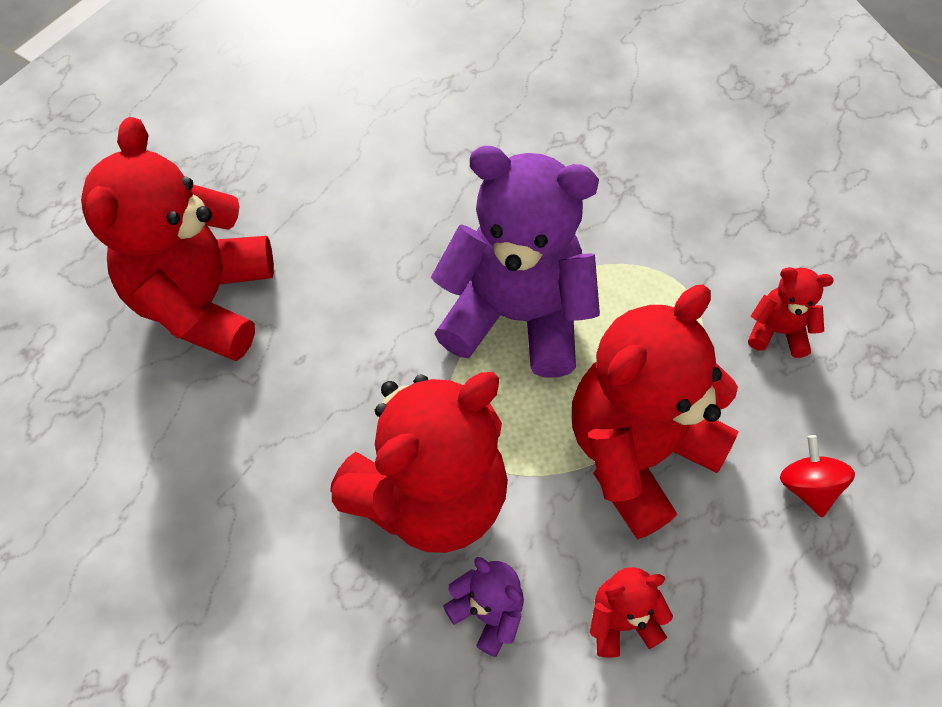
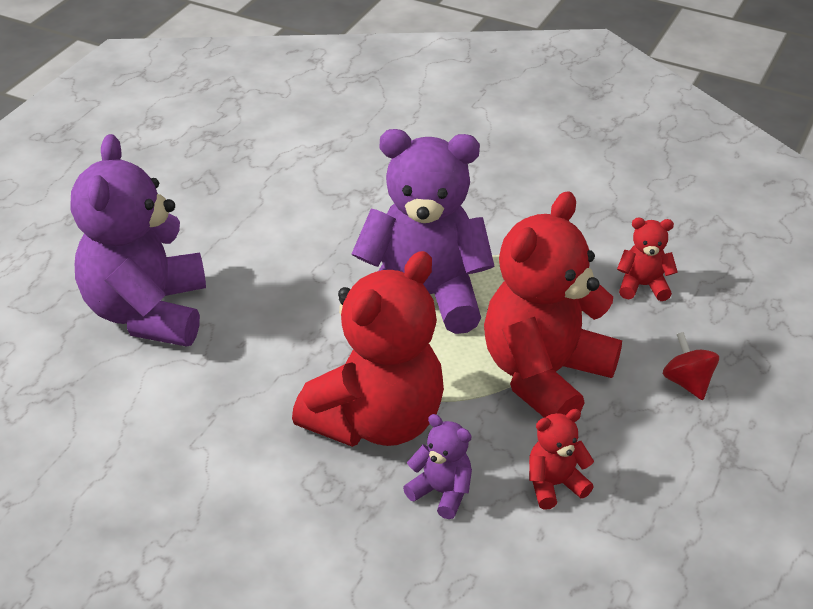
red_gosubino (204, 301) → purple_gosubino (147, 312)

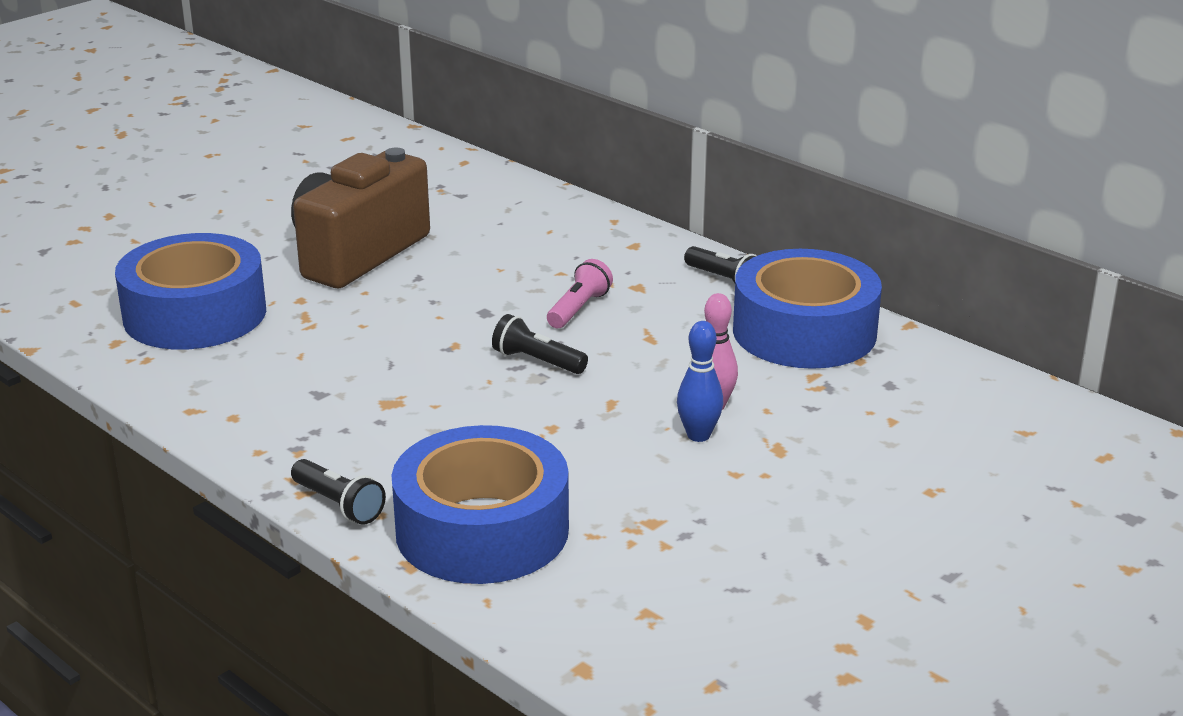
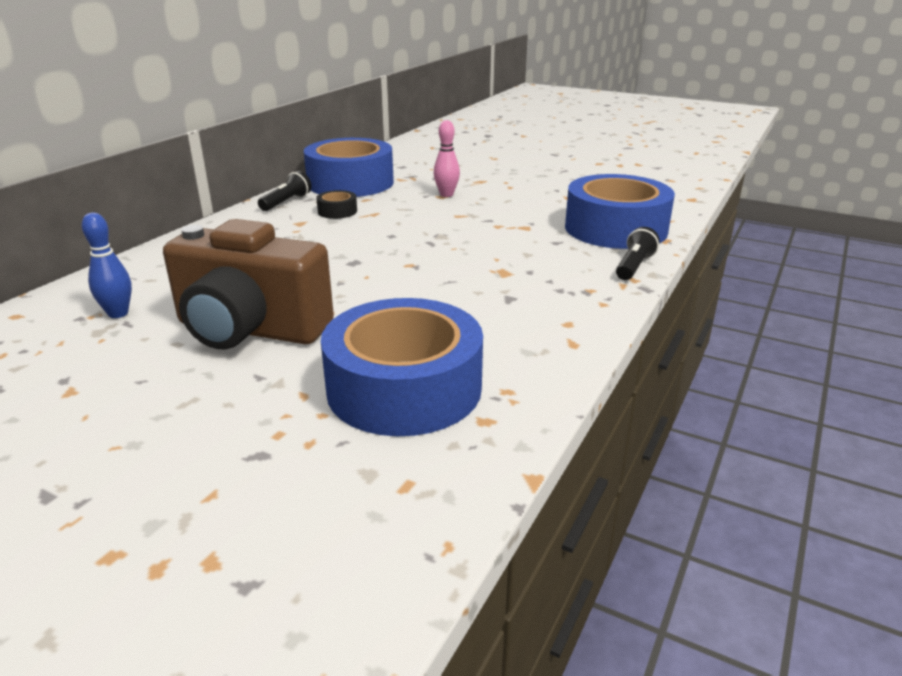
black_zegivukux (537, 361) → -
pink_zegivukux (578, 309) → -
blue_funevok (698, 435) → blue_funevok (118, 313), moved
- → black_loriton (337, 211)

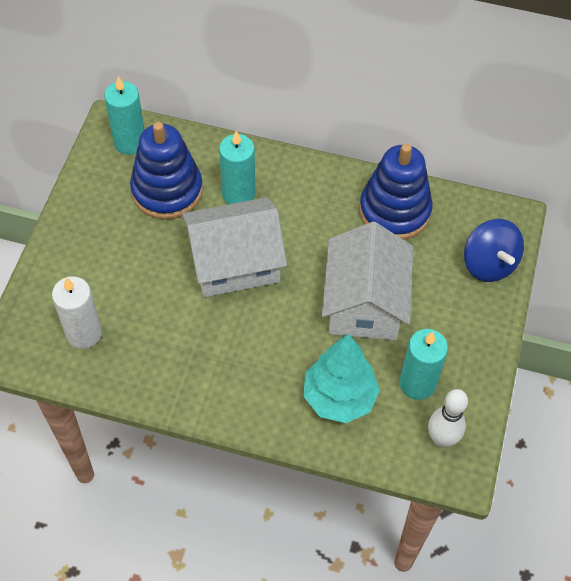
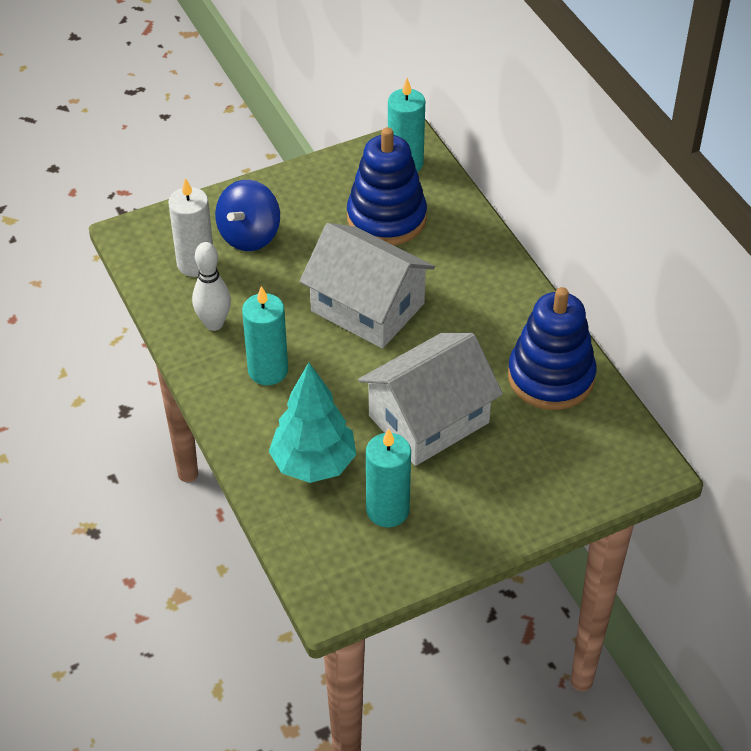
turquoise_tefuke (238, 194) → turquoise_tefuke (268, 370), moved
white_funevok (442, 439) → white_funevok (214, 323), moved
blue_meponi (489, 264) → blue_meponi (249, 235), moved

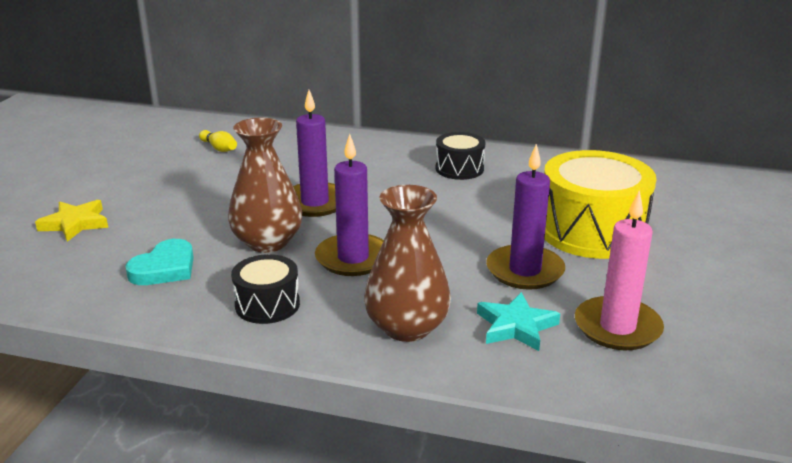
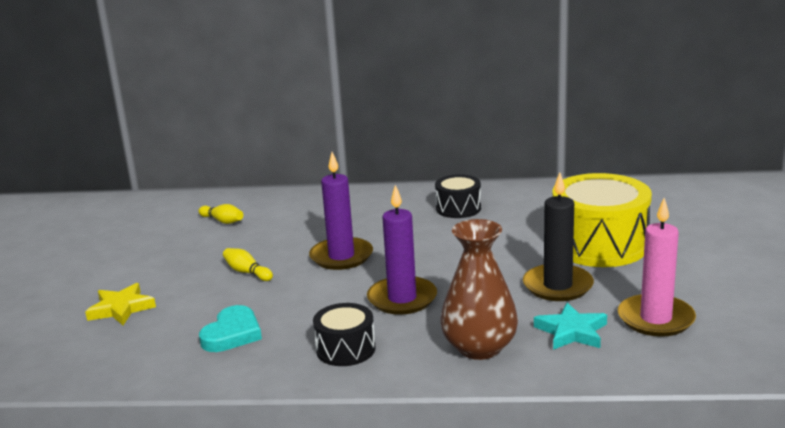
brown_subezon (267, 242) → -
purple_tefuke (525, 271) → black_tefuke (557, 286)
- → yellow_funevok (247, 272)

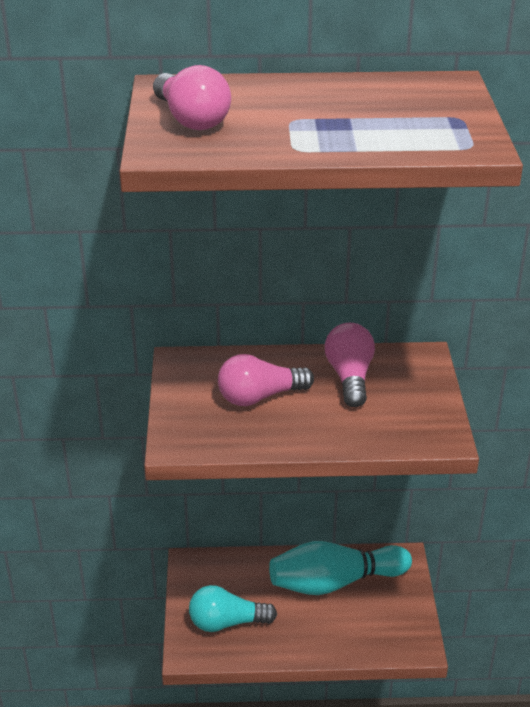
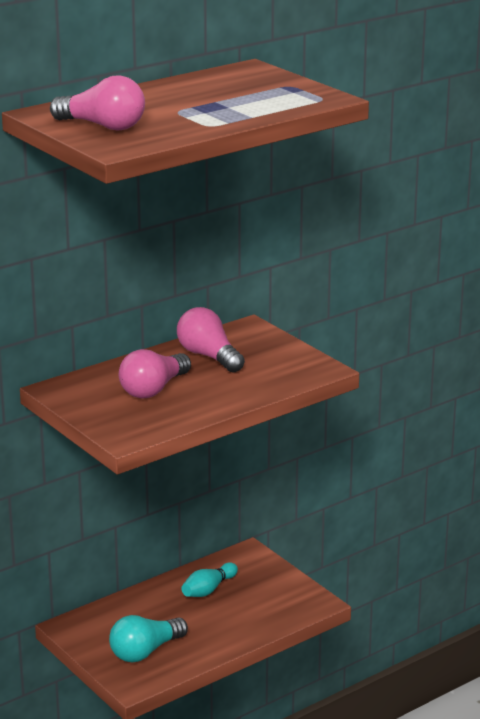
turquoise_funevok (334, 582) → turquoise_funevok (208, 590), x0.51

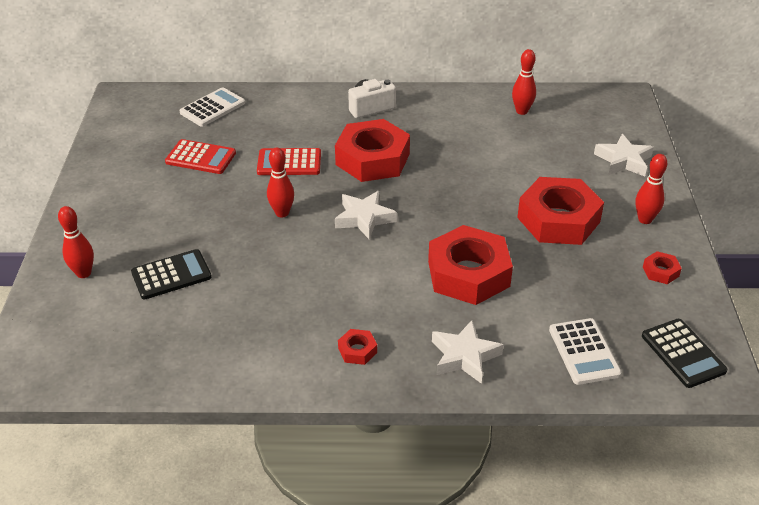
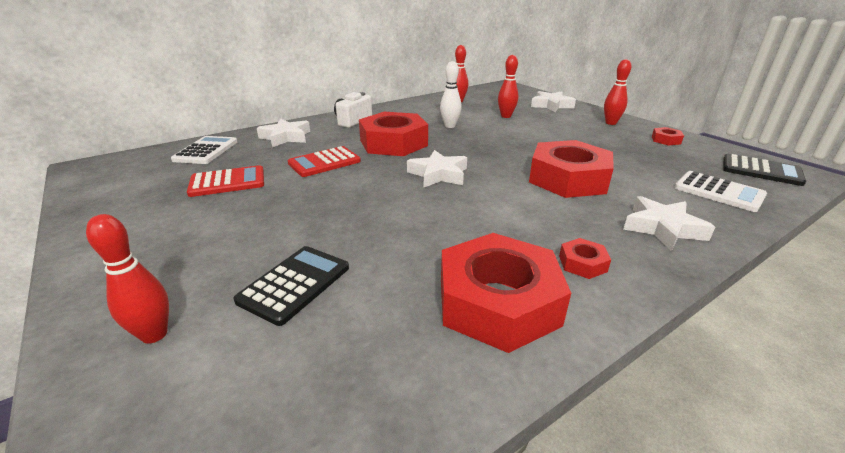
red_funevok (282, 213) → red_funevok (506, 116), moved
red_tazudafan (558, 220) → red_tazudafan (498, 302), moved
- → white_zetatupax (286, 137)
- → white_funevok (450, 126)

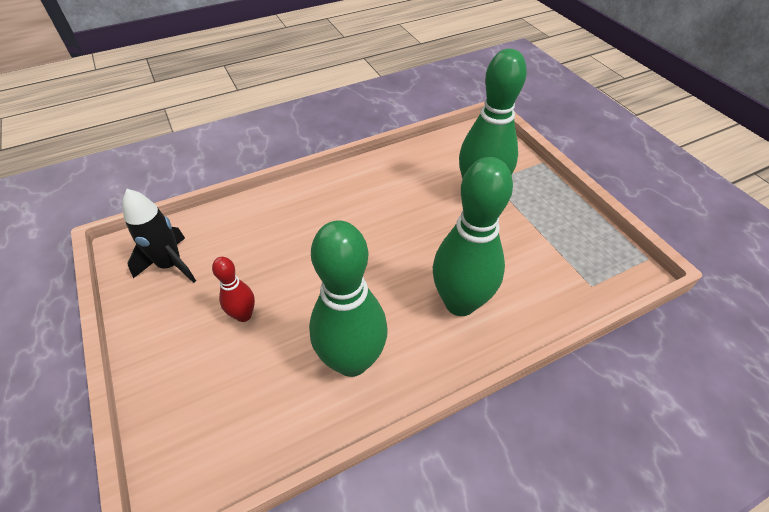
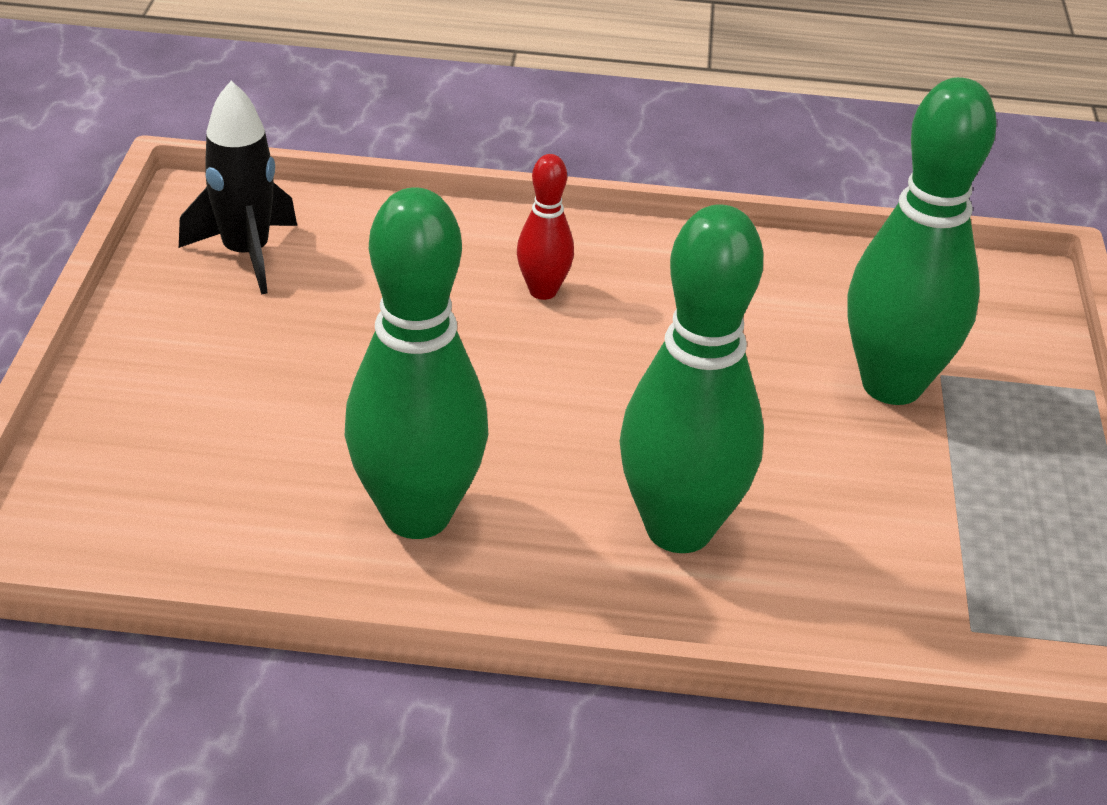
red_funevok (244, 315) → red_funevok (543, 291), moved

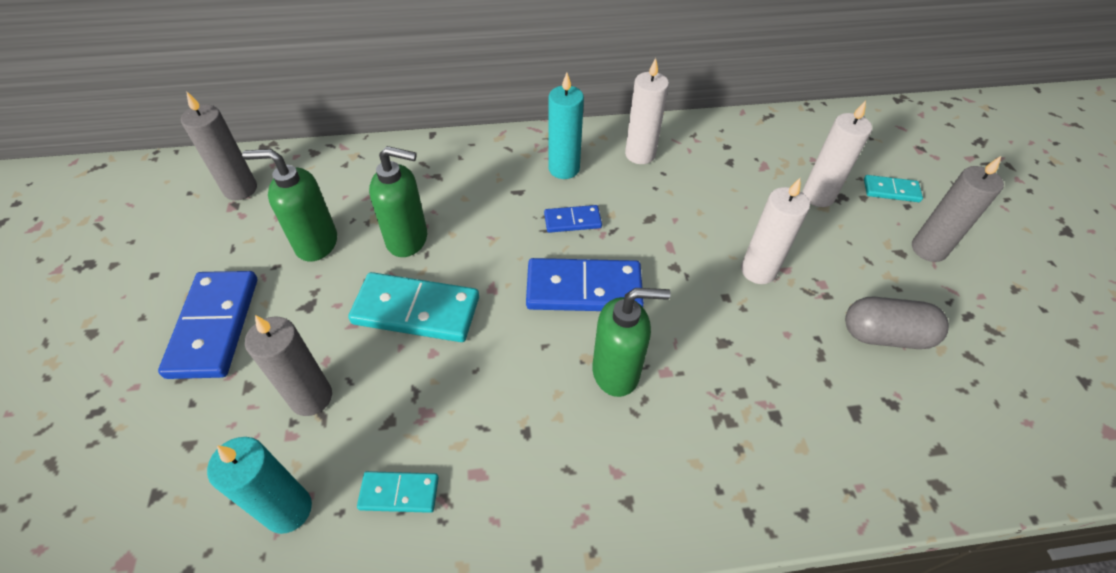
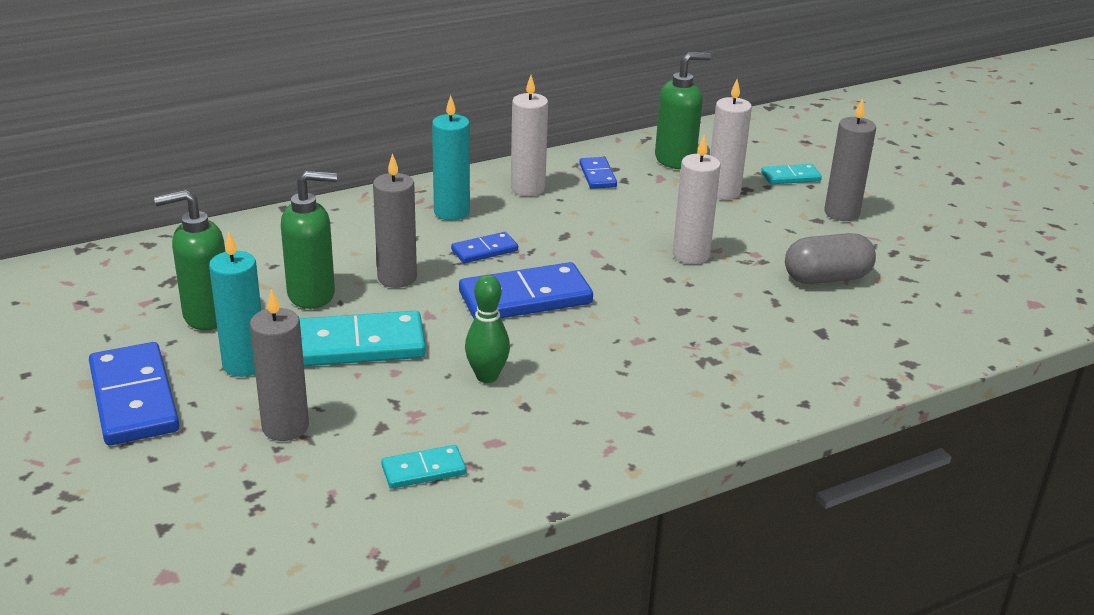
grey_tefuke (240, 189) → grey_tefuke (397, 278), moved
turquoise_tefuke (288, 510) → turquoise_tefuke (244, 364), moved
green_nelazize (616, 372) → green_nelazize (675, 160), moved
- → green_funevok (487, 376)
- → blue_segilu (597, 175)

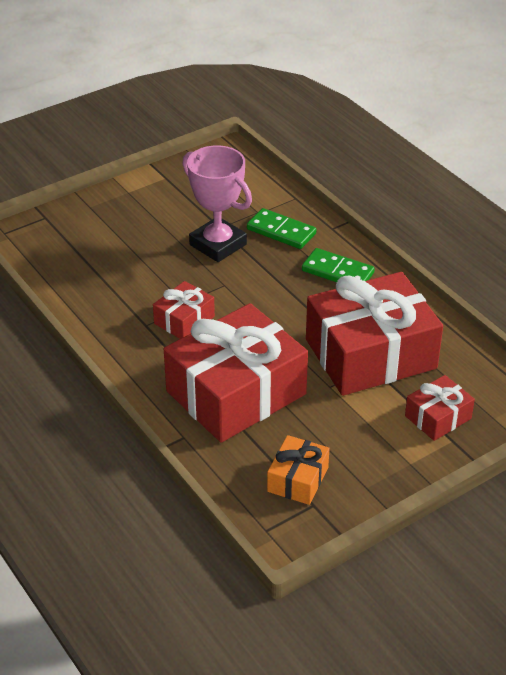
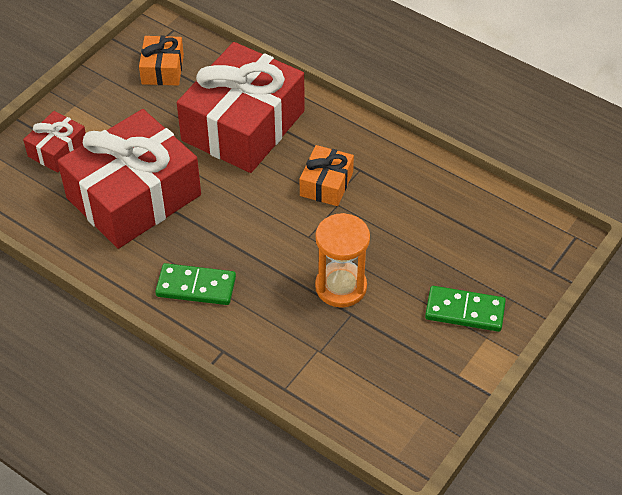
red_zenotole (184, 320) → orange_zenotole (326, 184)
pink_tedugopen (218, 244) → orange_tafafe (341, 287)
green_segilu (281, 231) → green_segilu (465, 311), moved

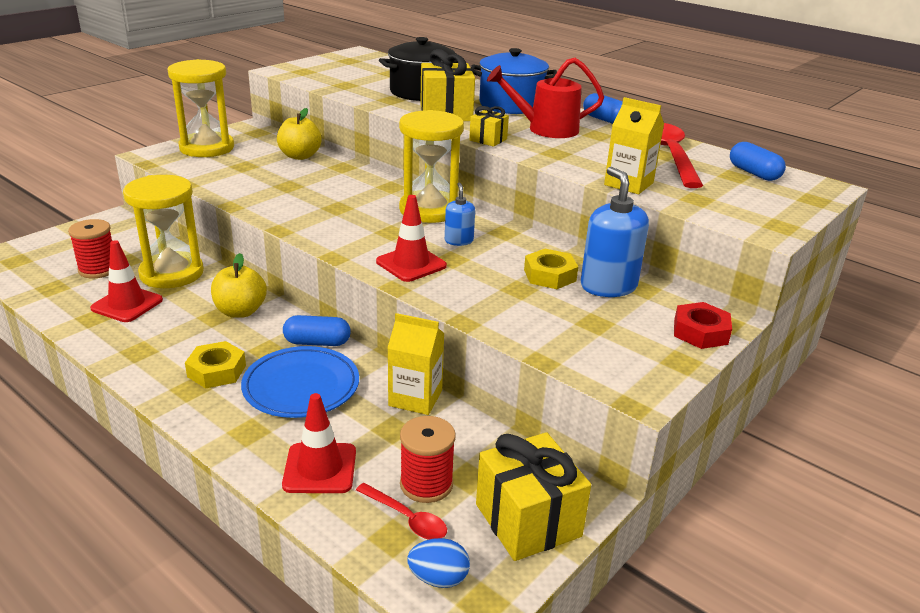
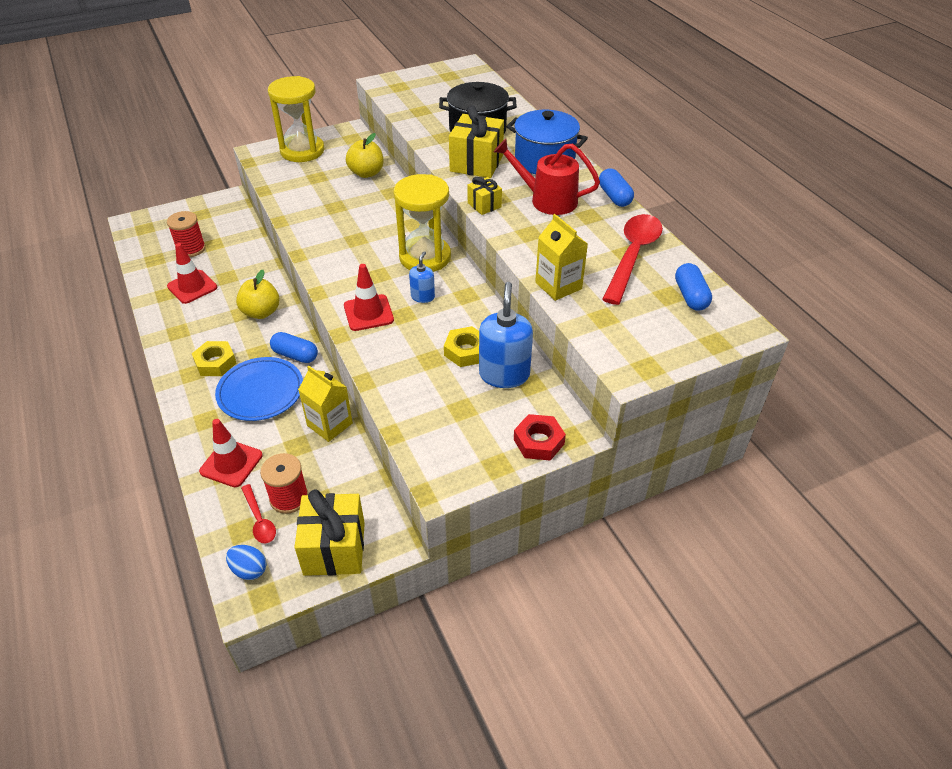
yellow_tafafe (172, 273) → -

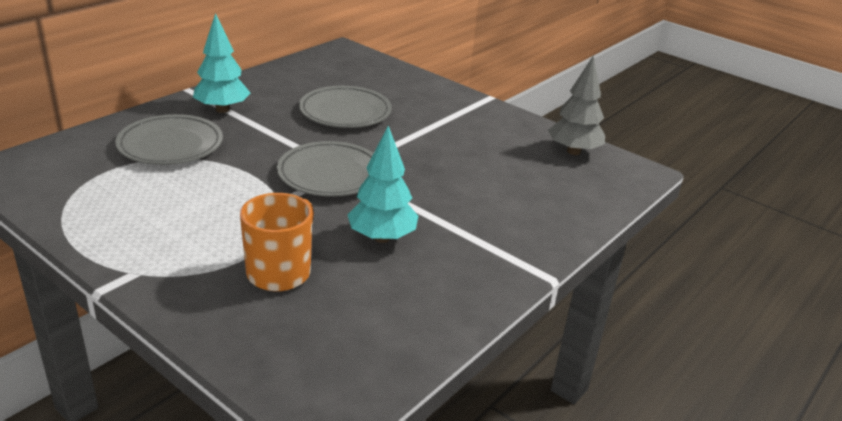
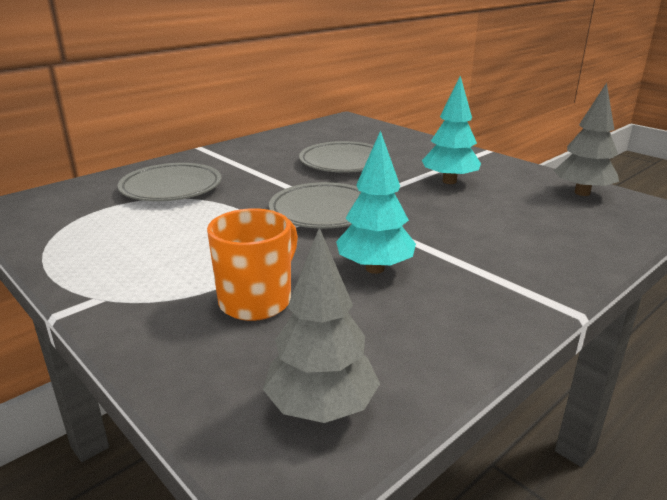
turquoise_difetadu (222, 109) → turquoise_difetadu (449, 181), moved
- → grey_difetadu (321, 408)

